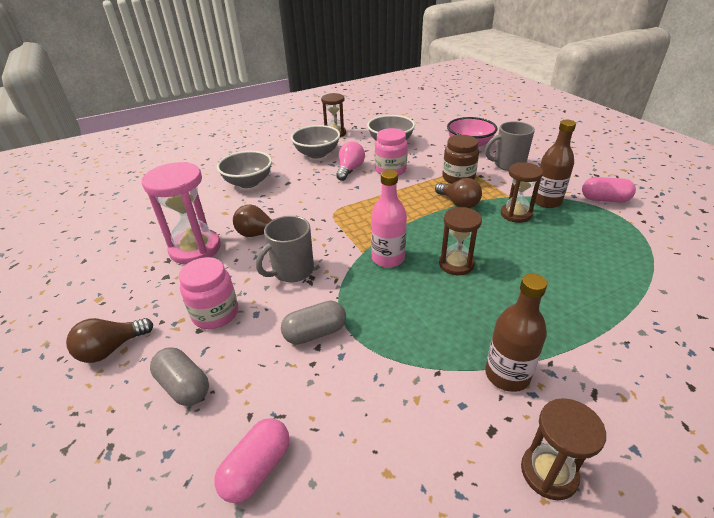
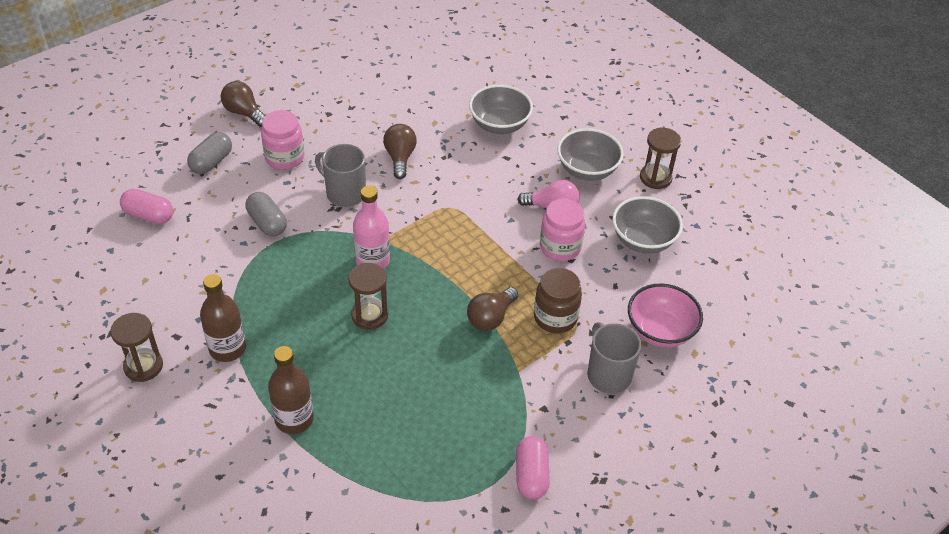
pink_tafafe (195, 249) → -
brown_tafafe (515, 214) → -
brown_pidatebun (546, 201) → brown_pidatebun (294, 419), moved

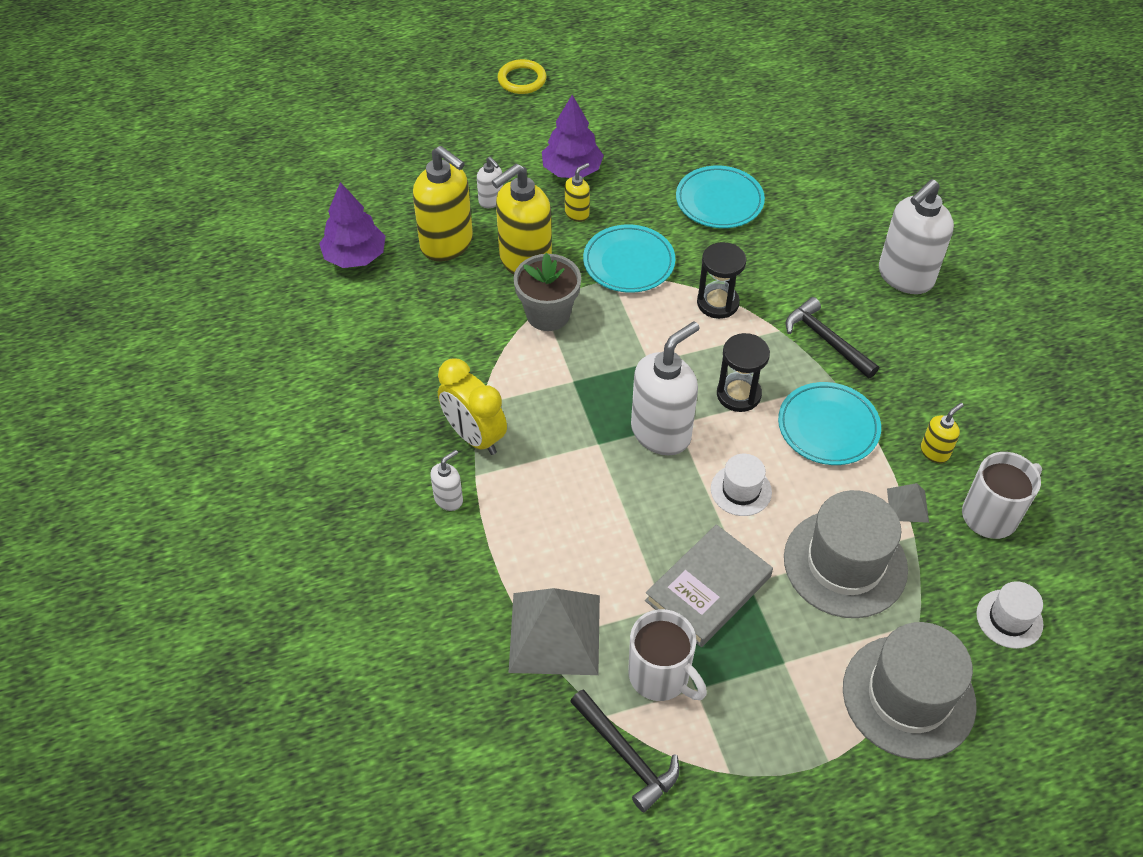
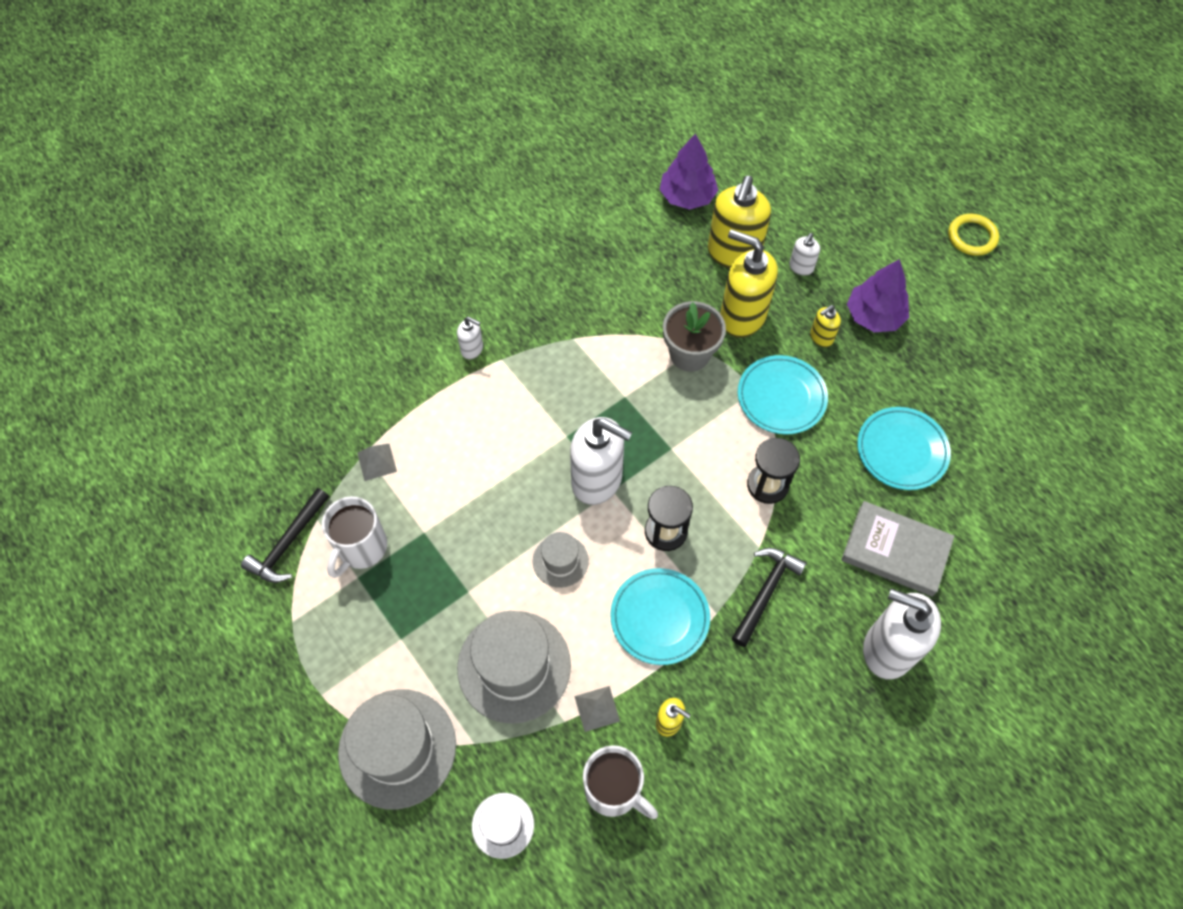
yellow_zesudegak (474, 436) → -
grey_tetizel (555, 633) → grey_tetizel (377, 462), x0.46
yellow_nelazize (577, 213) → yellow_nelazize (821, 337), 120 degrees clockwise
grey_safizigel (708, 589) → grey_safizigel (895, 551), moved
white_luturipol (741, 490) → grey_luturipol (560, 561)

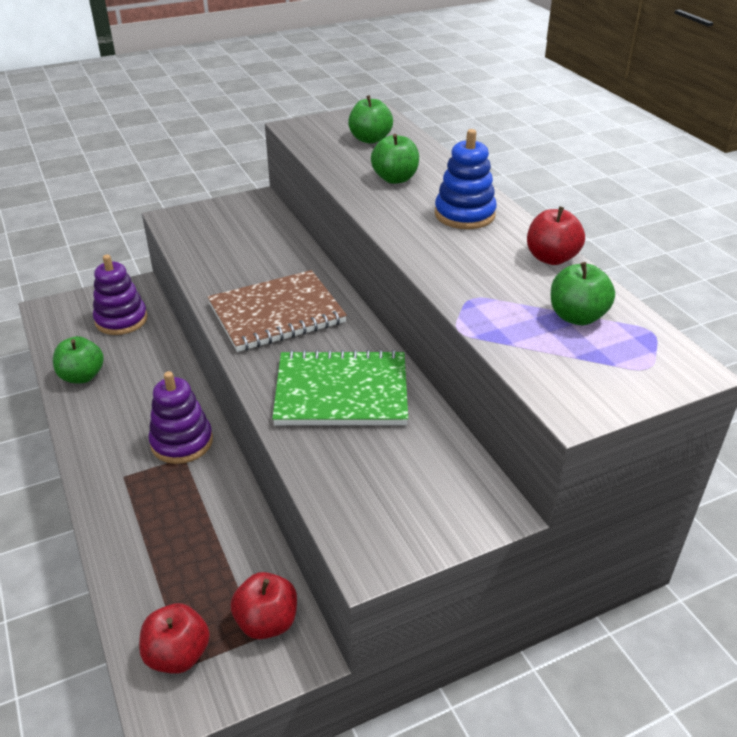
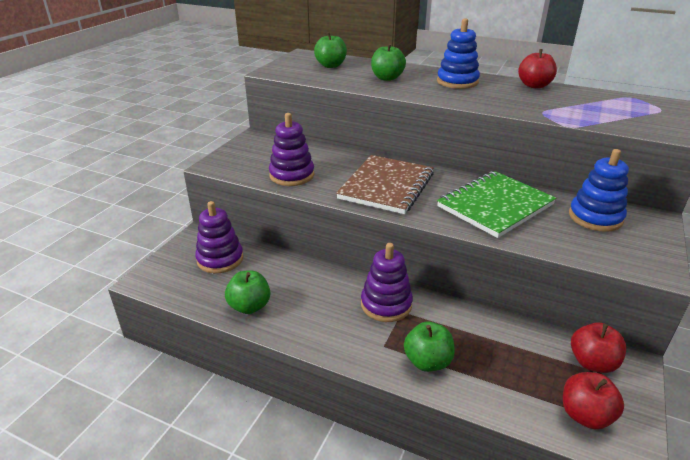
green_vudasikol (577, 317) → green_vudasikol (427, 361), moved
- → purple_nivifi (292, 175)
- → blue_nivifi (595, 217)

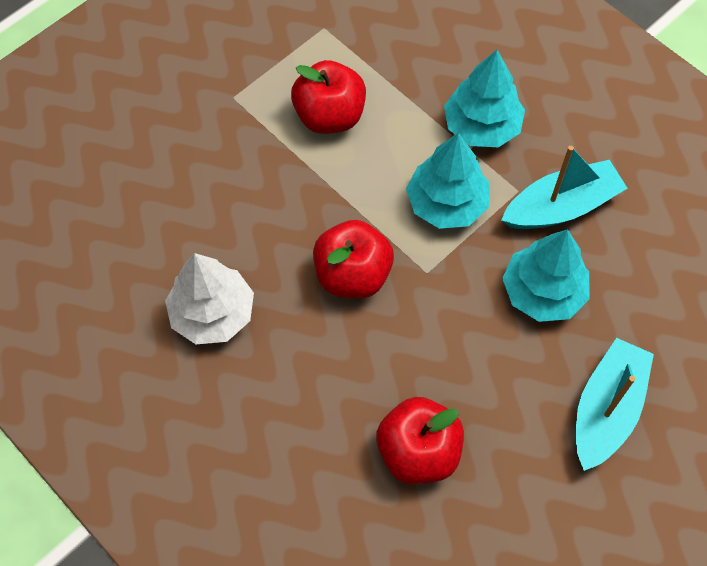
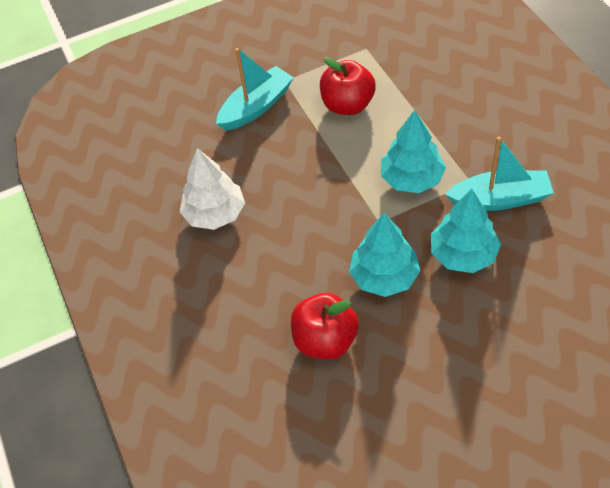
red_vudasikol (352, 275) → -
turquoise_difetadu (481, 126) → turquoise_difetadu (384, 277), moved
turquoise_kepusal (606, 409) → turquoise_kepusal (256, 107), moved

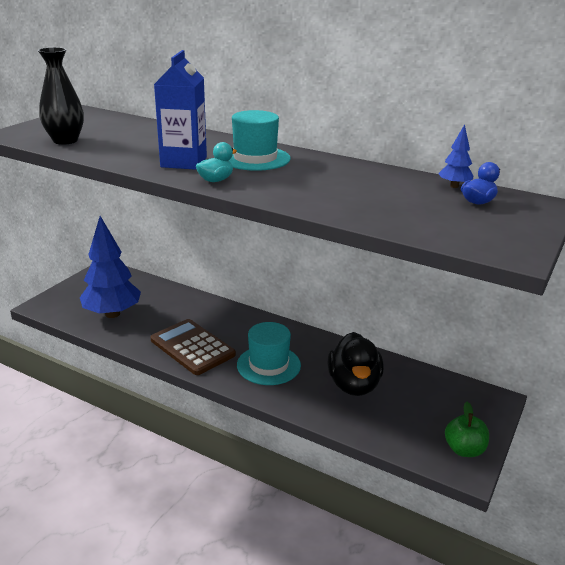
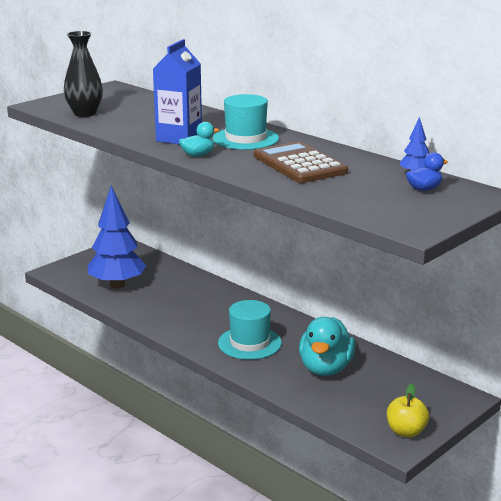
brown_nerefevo (192, 347) → brown_nerefevo (299, 164), moved
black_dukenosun (354, 385) → turquoise_dukenosun (325, 368)
green_vudasikol (464, 450) → yellow_vudasikol (406, 431)

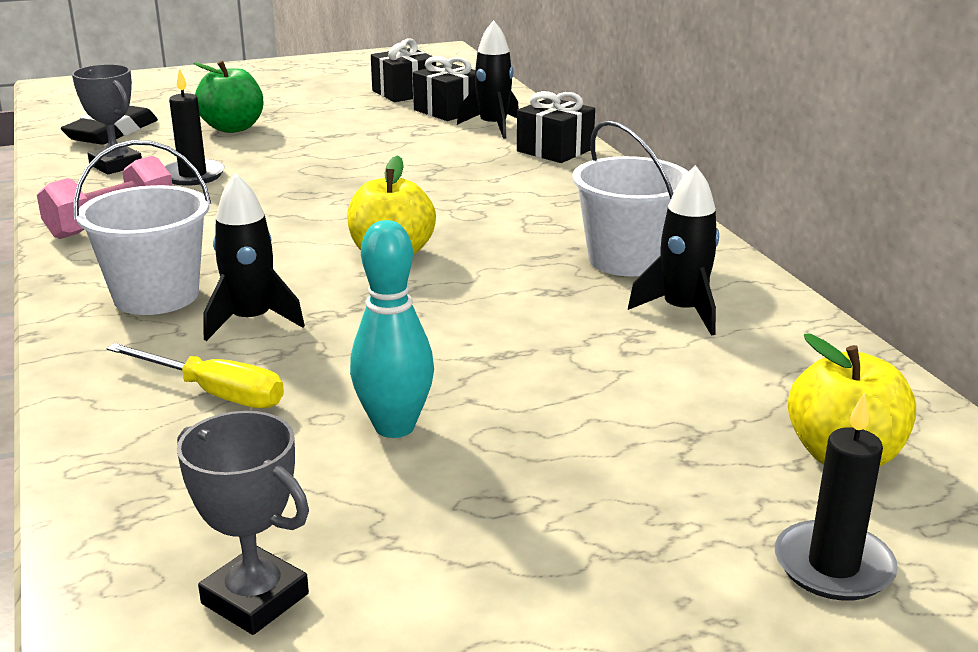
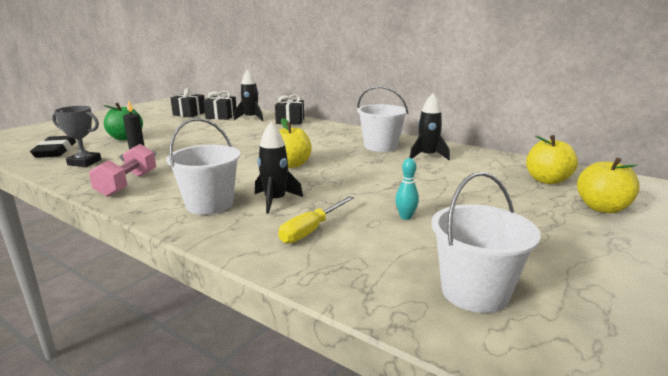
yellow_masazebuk (215, 393) → yellow_masazebuk (311, 230), 135 degrees clockwise
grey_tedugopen (255, 599) → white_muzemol (474, 292)
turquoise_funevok (394, 427) → turquoise_funevok (405, 217), x0.59
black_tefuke (833, 566) → yellow_vudasikol (602, 208)

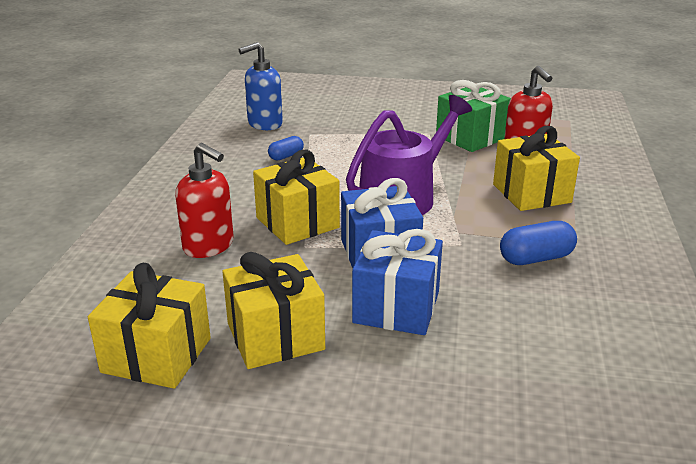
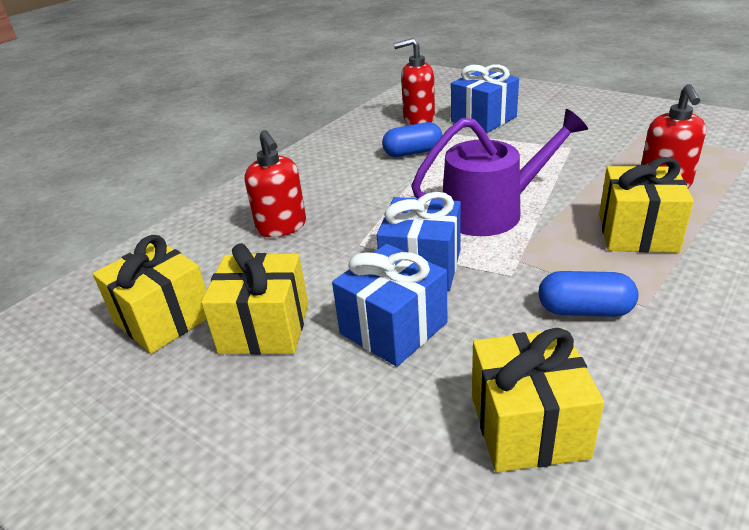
blue_nelazize (264, 124) → red_nelazize (418, 119)
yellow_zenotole (297, 223) → yellow_zenotole (528, 426), moved
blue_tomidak (286, 156) → blue_tomidak (413, 152), x1.59
green_zenotole (471, 137) → -
- → blue_zenotole (483, 119)

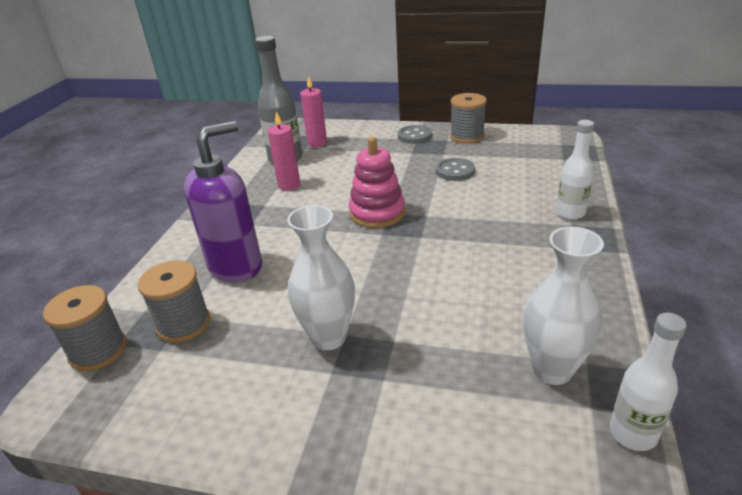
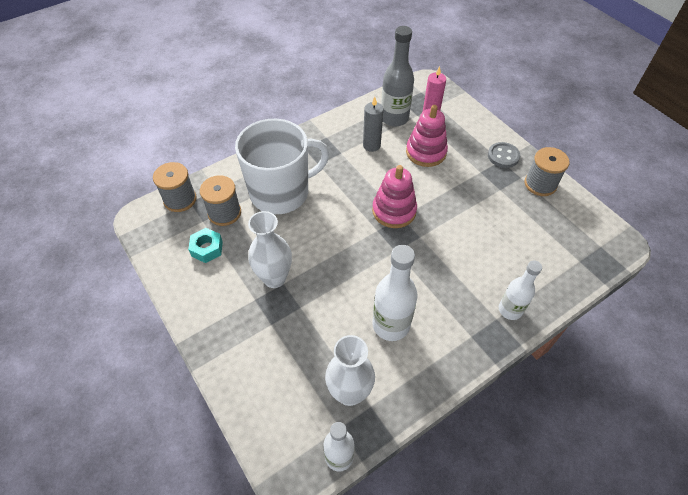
purple_nelazize (236, 266) → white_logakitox (281, 192)
pink_tefuke (289, 185) → grey_tefuke (371, 145)
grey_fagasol (455, 171) → -
- → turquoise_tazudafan (207, 248)
- → white_pidatebun (391, 325)
- → pink_nivifi (426, 152)

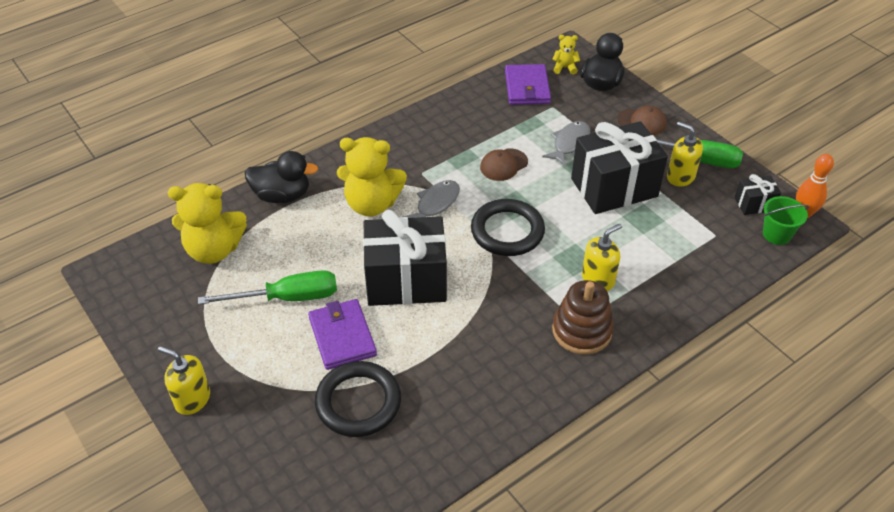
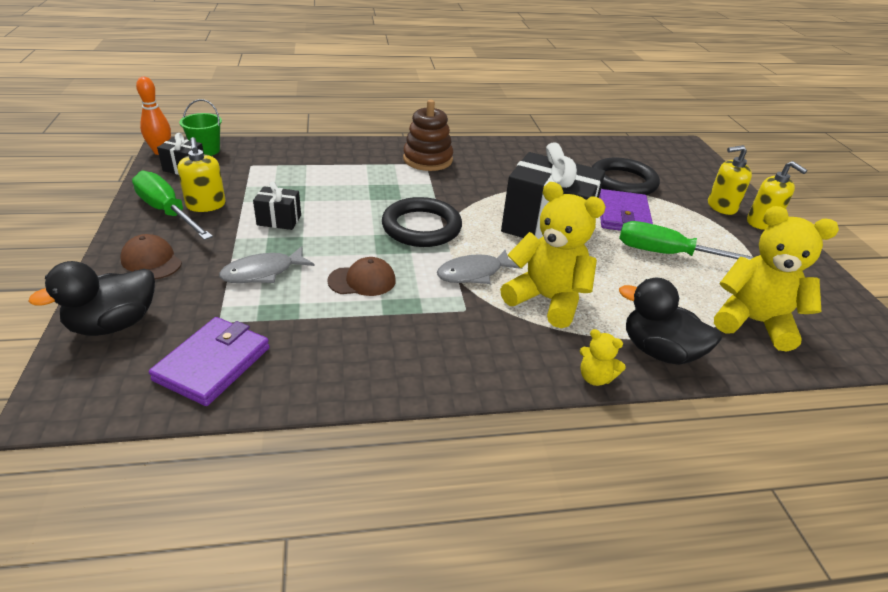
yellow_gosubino (564, 68) → yellow_gosubino (595, 377), moved
black_zenotole (614, 187) → black_zenotole (279, 220), x0.45
yellow_nelazize (598, 279) → yellow_nelazize (721, 207), moved

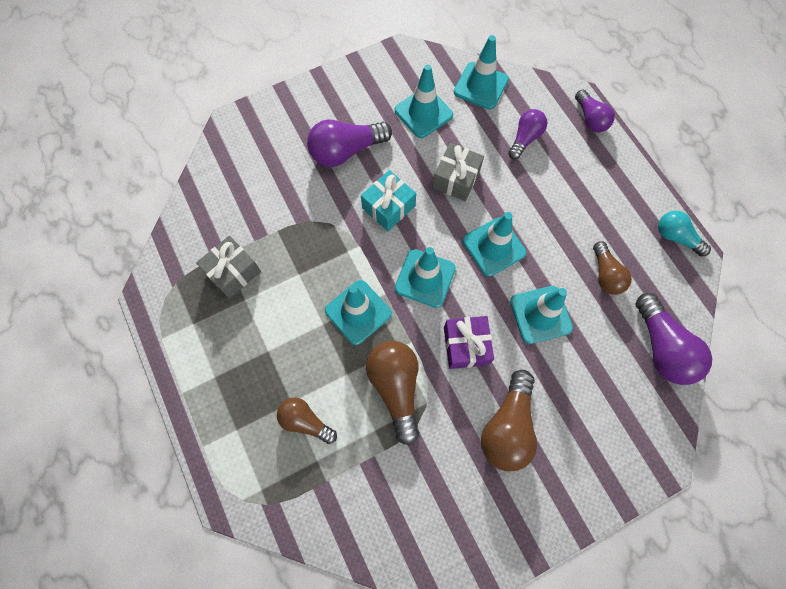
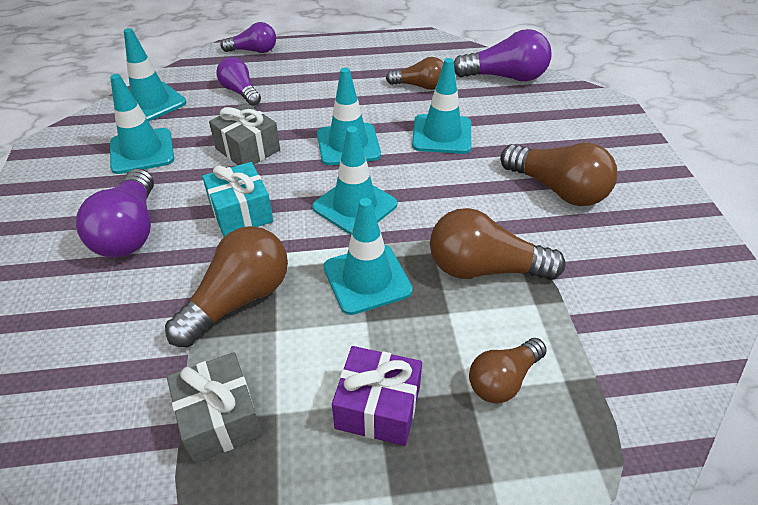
purple_zenotole (466, 346) → purple_zenotole (378, 407), moved
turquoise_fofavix (676, 237) → -
- → brown_fofavix (238, 300)

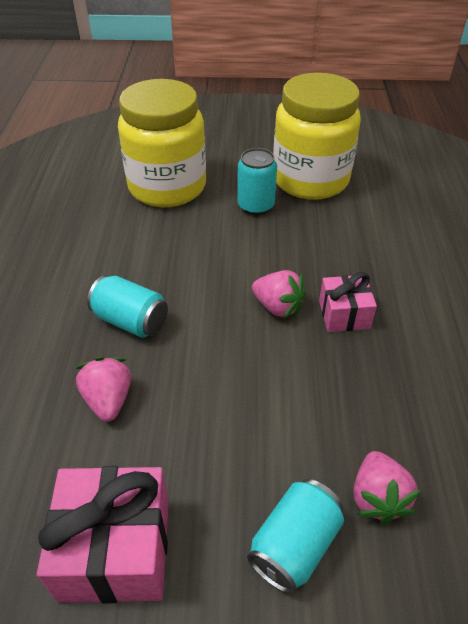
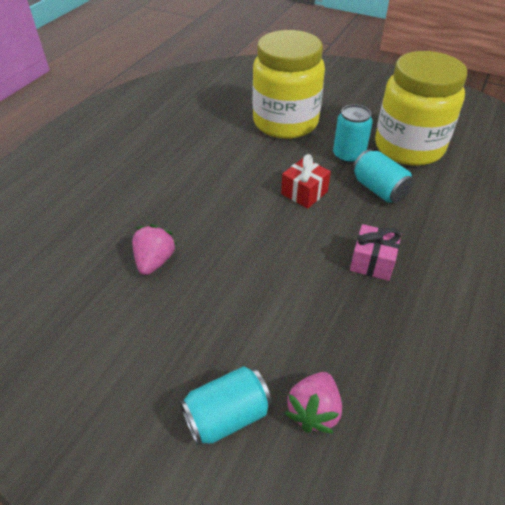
pink_zenotole (116, 549) → -
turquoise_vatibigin (131, 321) → turquoise_vatibigin (379, 189), moved
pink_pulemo (278, 307) → -
- → red_zenotole (304, 193)

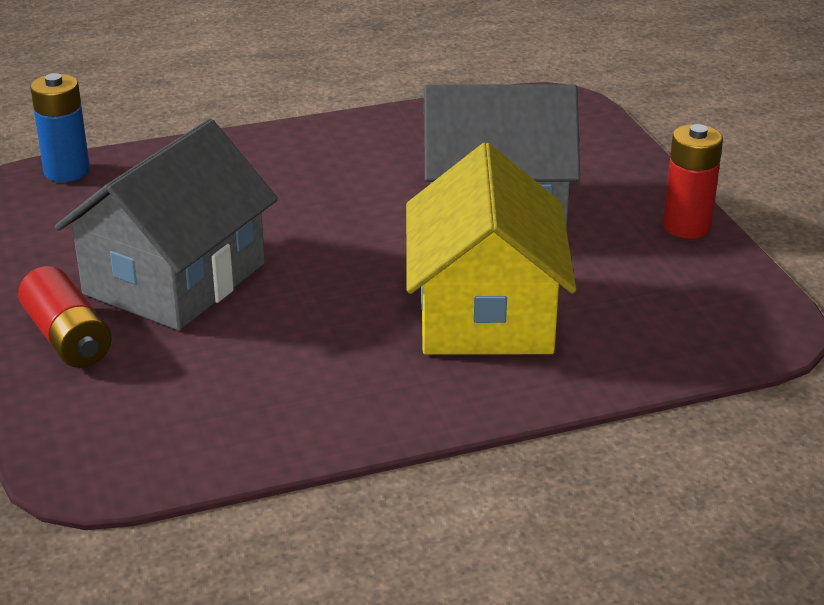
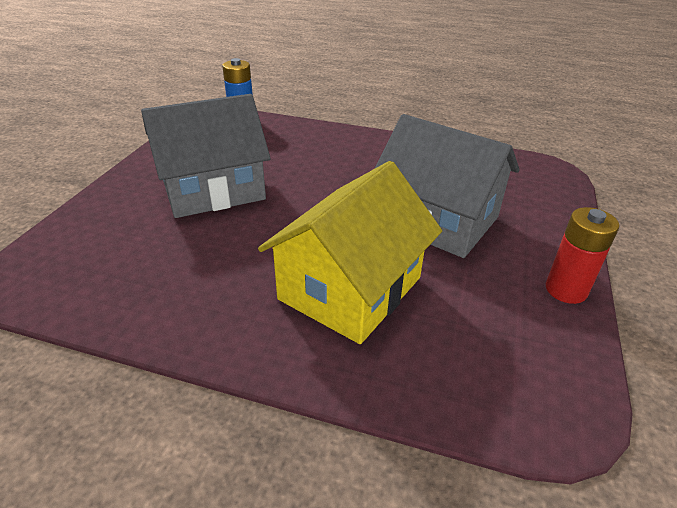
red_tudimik (68, 338) → -

